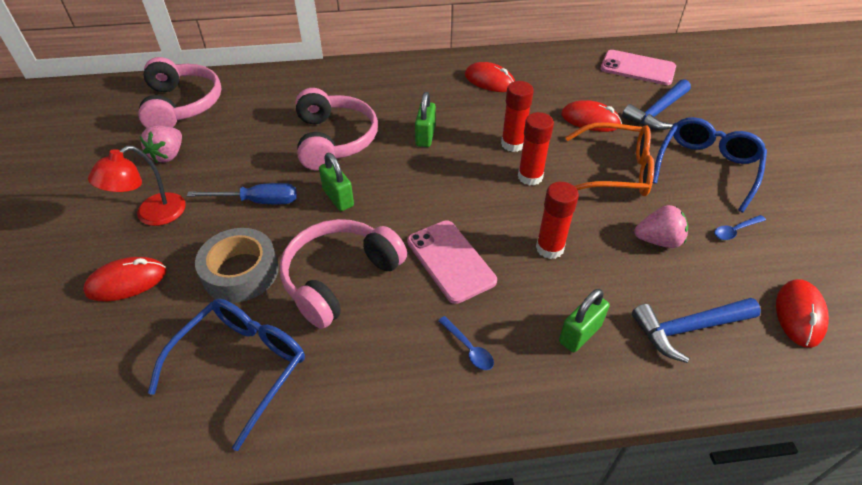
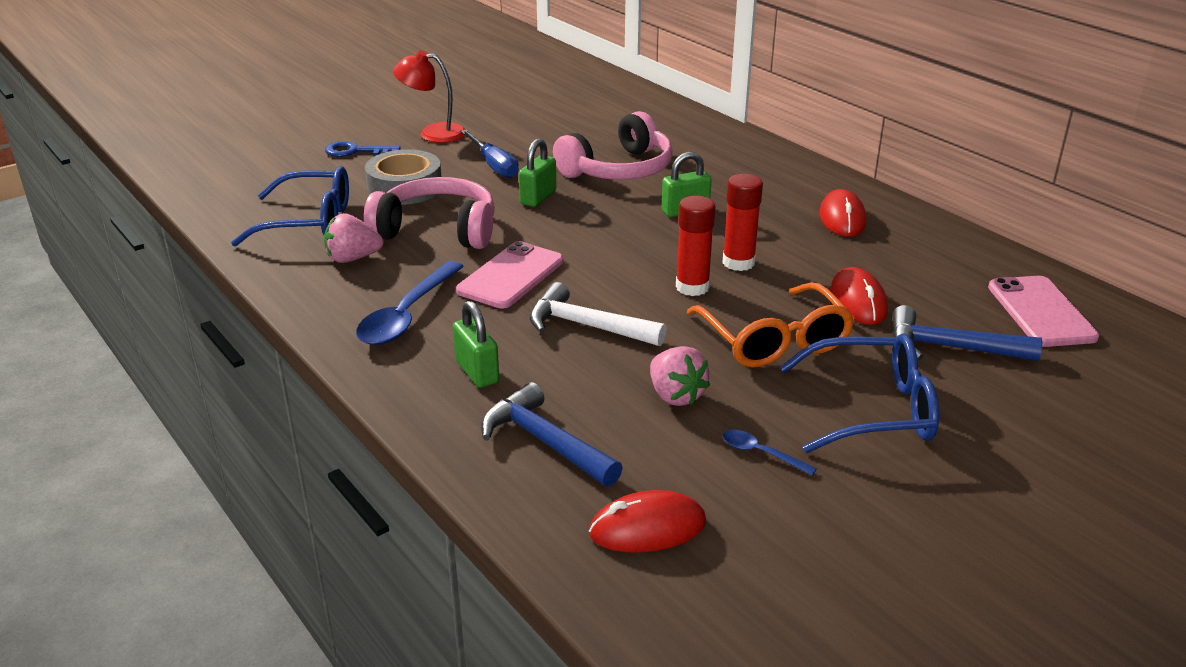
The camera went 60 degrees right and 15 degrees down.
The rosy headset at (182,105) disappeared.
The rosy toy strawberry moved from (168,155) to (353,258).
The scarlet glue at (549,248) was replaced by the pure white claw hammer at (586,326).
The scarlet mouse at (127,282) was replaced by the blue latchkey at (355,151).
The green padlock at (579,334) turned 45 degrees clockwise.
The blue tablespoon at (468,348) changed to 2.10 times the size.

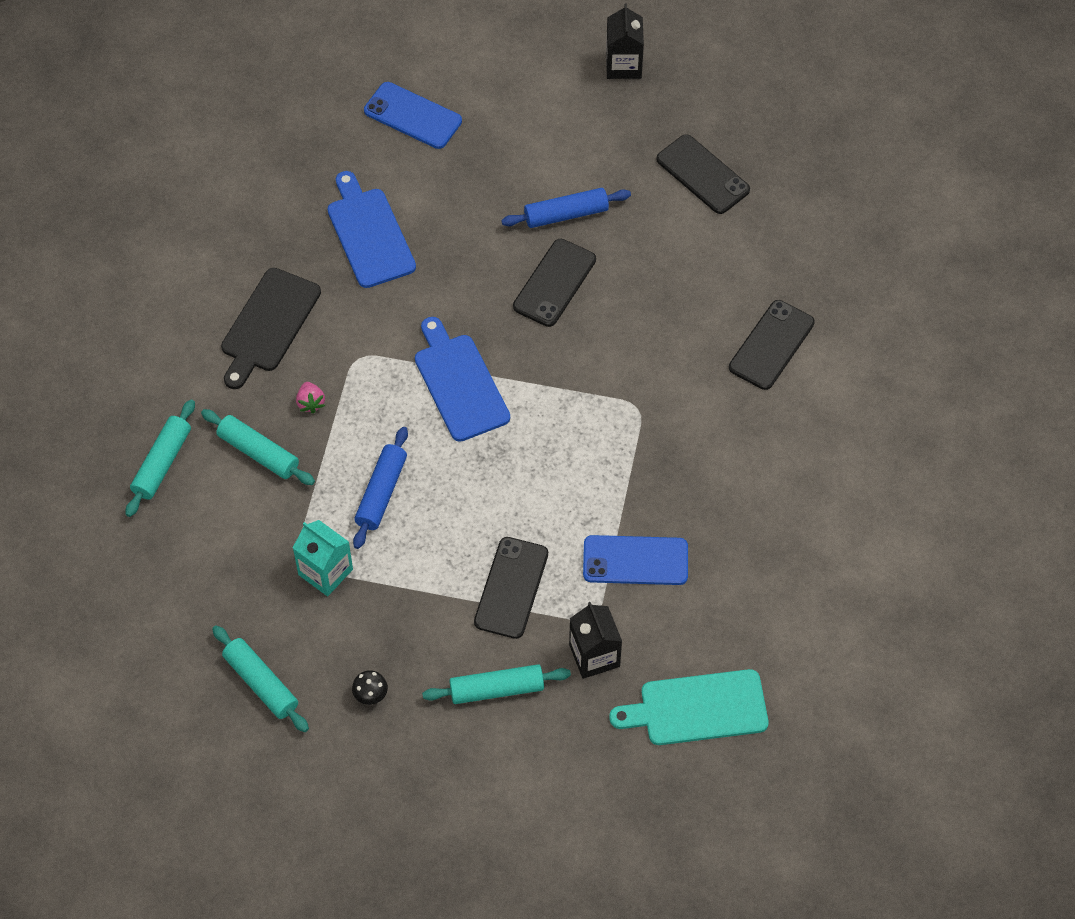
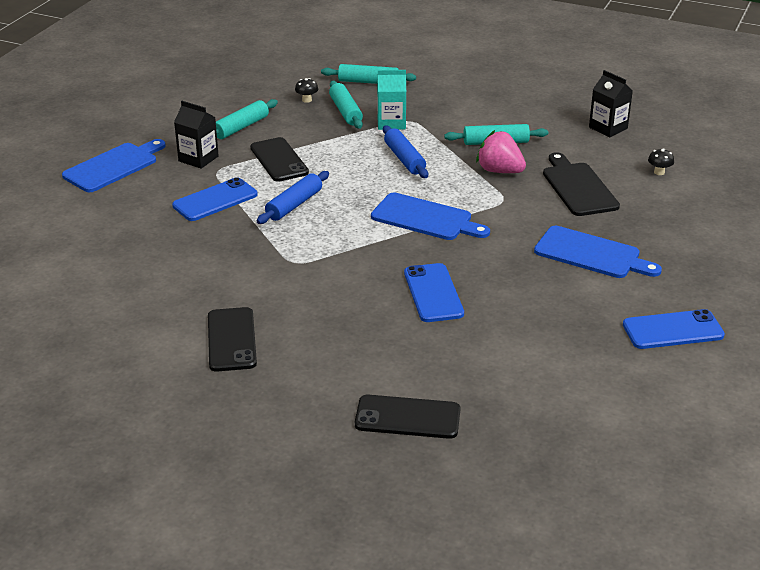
The camera went 140 degrees right and 25 degrees down.
The black juice carton moved from (623,65) to (608,128).
The blue rolling pin moved from (566,214) to (294,205).
The black phone at (554,283) became the blue phone at (433,293).
The rosy toy strawberry at (310,403) changed to 1.89 times the size.
The aqua rolling pin moved from (162,463) to (345,111).
The aqua bread board at (697,708) became the blue bread board at (113,166).
The black fungus at (659,172) appeared.

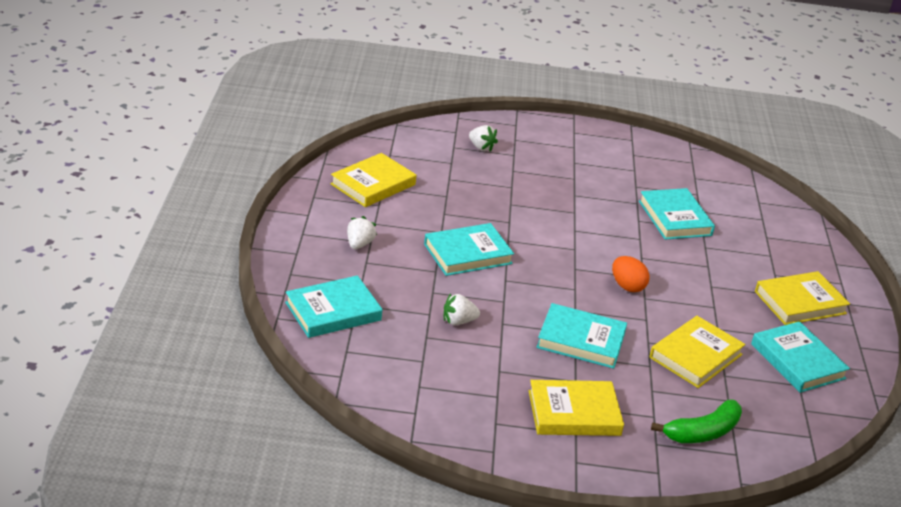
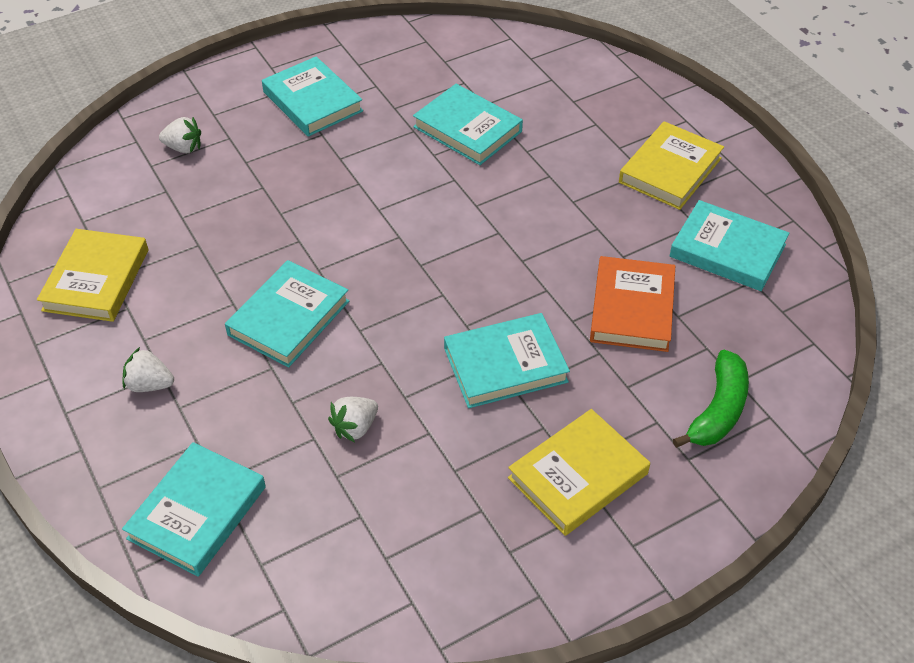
The camera went 30 degrees left and 15 degrees up.
The pure white toy strawberry at (359,244) turned 60 degrees counterclockwise.
The orange-coloured toy egg at (627,286) disappeared.
The bright yellow hardcover at (695,356) became the orange-coloured hardcover at (632,308).
The aqua hardcover at (312,101) appeared.

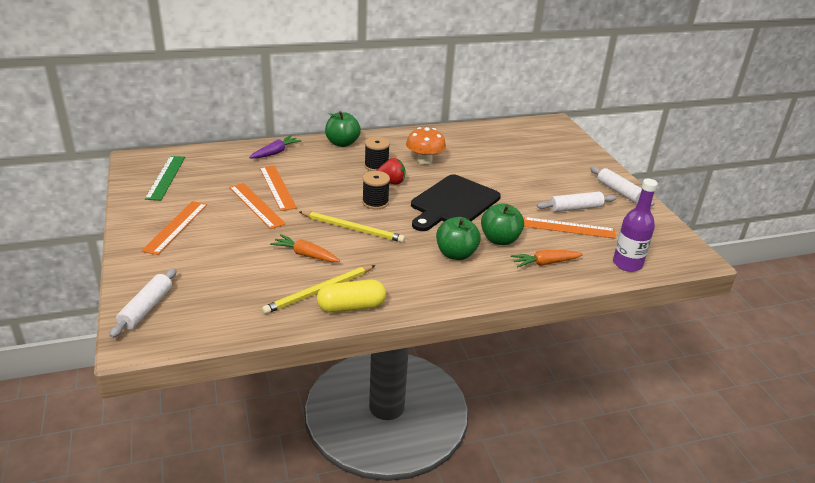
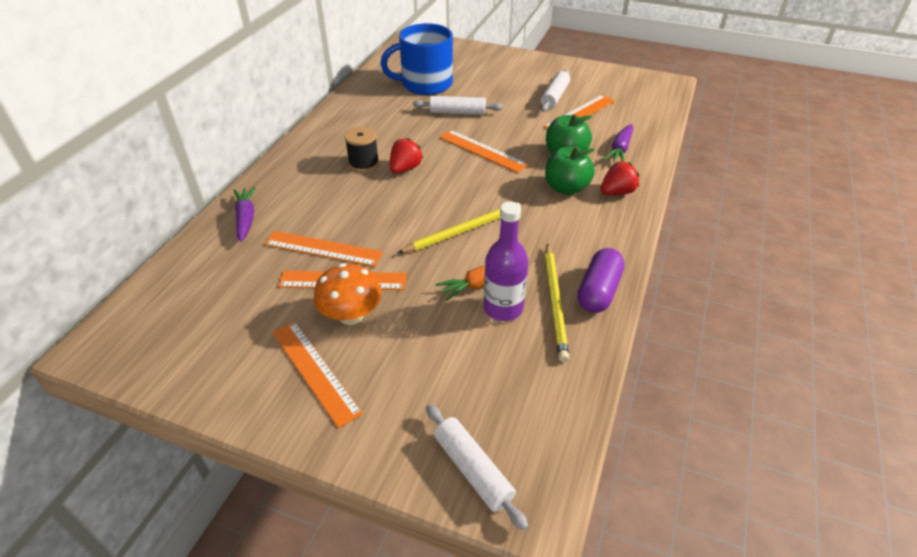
The camera went 50 degrees left and 10 degrees up.
The green apple fruit at (342,143) disappeared.
The orange-coloured fungus moved from (424,160) to (351,315).
The green measuring stick at (166,177) disappeared.
The pure white rolling pin moved from (619,192) to (457,112).
The black spool at (375,202) disappeared.
The black bread board at (453,203) was replaced by the orange-coloured measuring stick at (482,151).
The violet flask moved from (627,264) to (503,308).
The orange-coloured toy carrot at (545,263) became the violet toy carrot at (620,149).
The bright yellow pill shape at (351,307) became the violet pill shape at (598,291).
The blue coffee mug at (425,84) appeared.
The scarlet toy strawberry at (617,192) appeared.

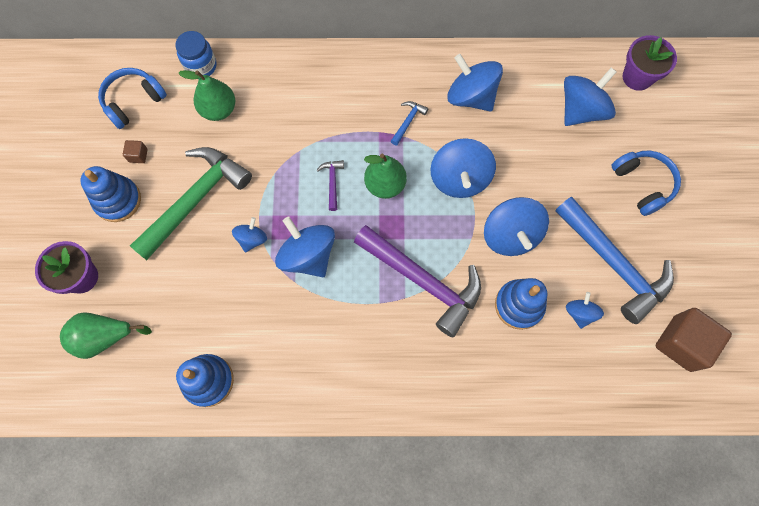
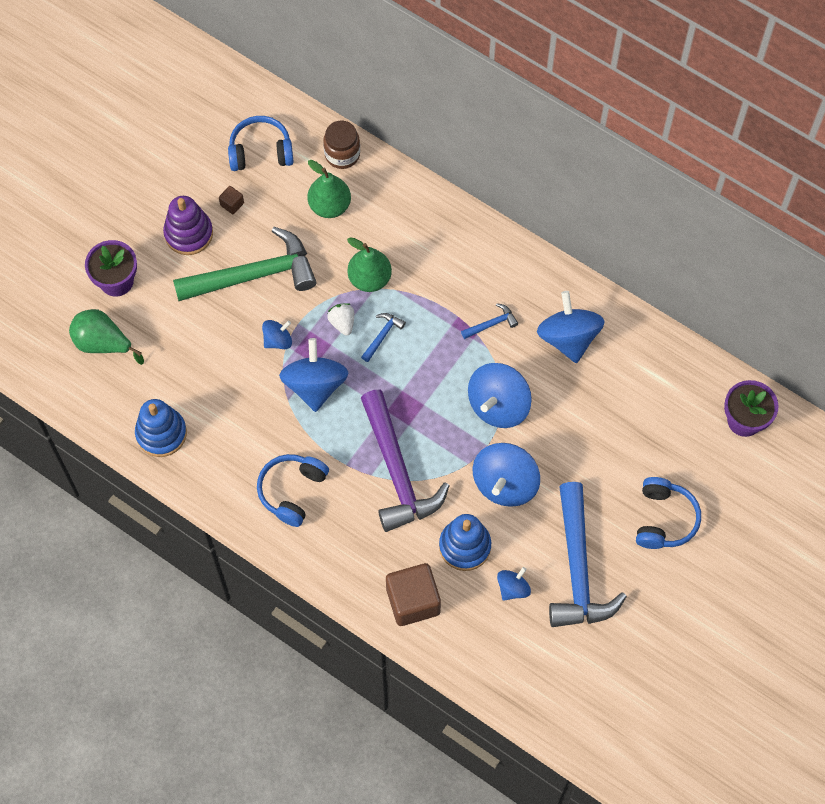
The camera went 35 degrees right and 5 degrees down.
The blue preserve jar at (201,66) became the brown preserve jar at (342,154).
The blue spinning top at (581,110) disappeared.
The green pear fruit moved from (385,185) to (369,279).
The violet claw hammer at (332,182) became the blue claw hammer at (382,336).
The blue stacking rings at (118,200) became the violet stacking rings at (188,233).
The brown solid cube moved from (681,343) to (413,601).
The pure white toy strawberry at (342,323) appeared.
The blue headset at (292,491) appeared.

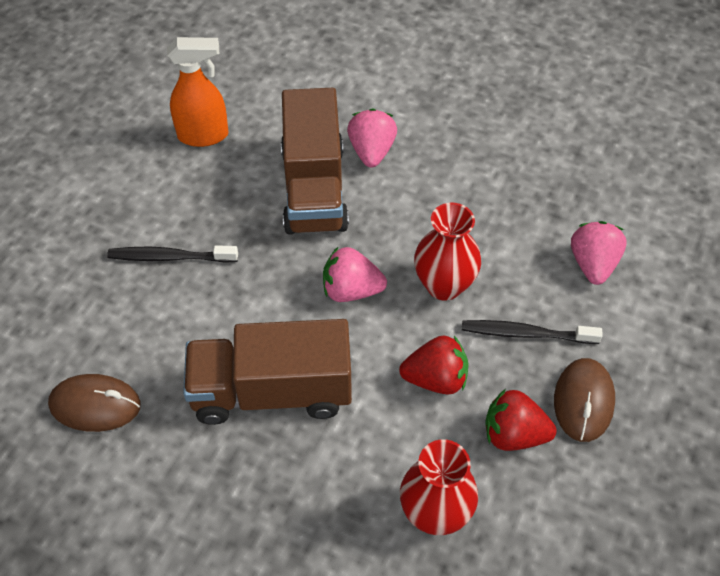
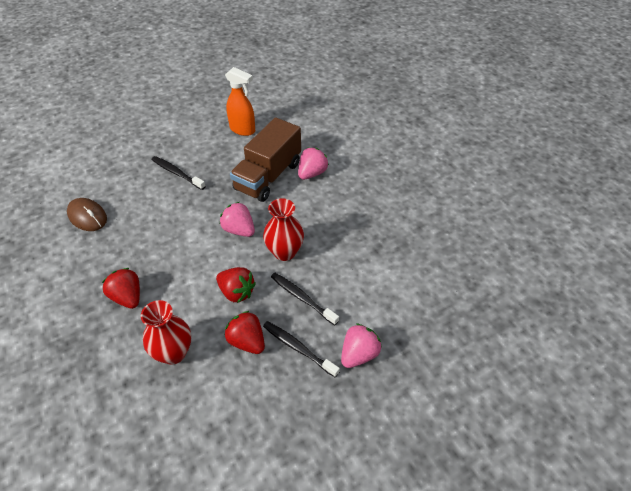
The camera went 35 degrees right and 5 degrees down.
The rosy toy strawberry moved from (593,264) to (359,354).
The brown lorry at (272,391) disappeared.
The brown mouse at (583,401) was replaced by the black dental brush at (298,348).
The scarlet toy strawberry at (127,297) appeared.

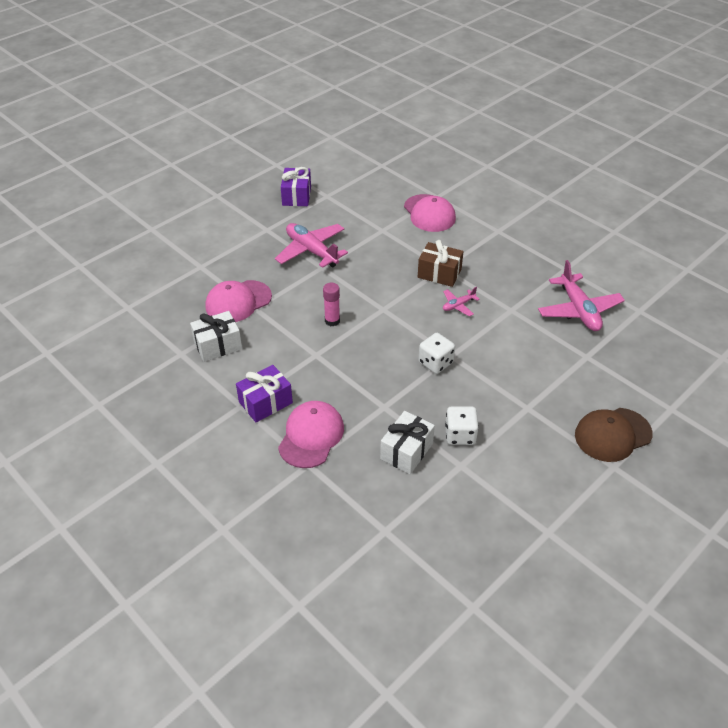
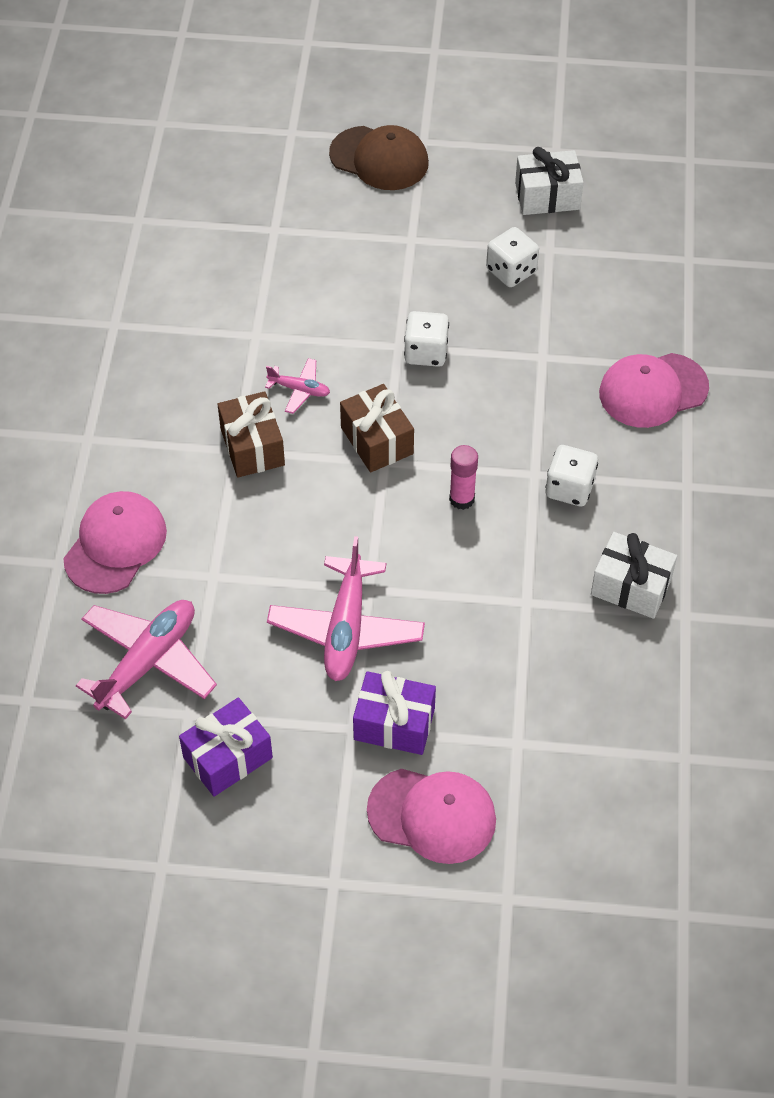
The camera went 130 degrees left and 10 degrees up.
The rosy toy plane moved from (579,310) to (148,662).
The rosy baseball cap moved from (238,302) to (432,815).
The violet gift moved from (265,402) to (394,724).
The pure white gift moved from (406,451) to (547,196).
The brown gift at (377,440) appeared.
The pure white game die at (569,488) appeared.

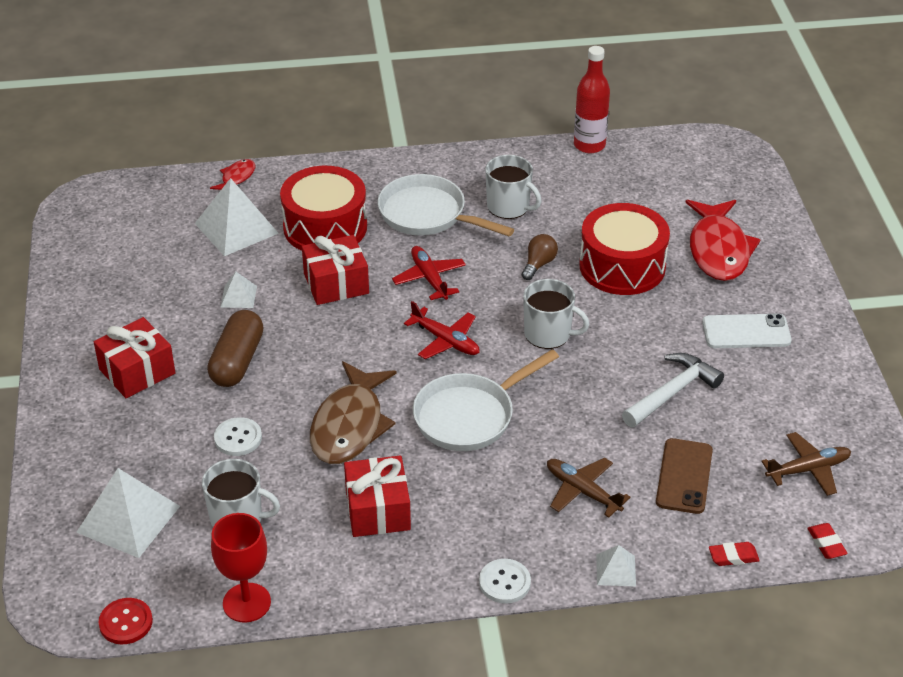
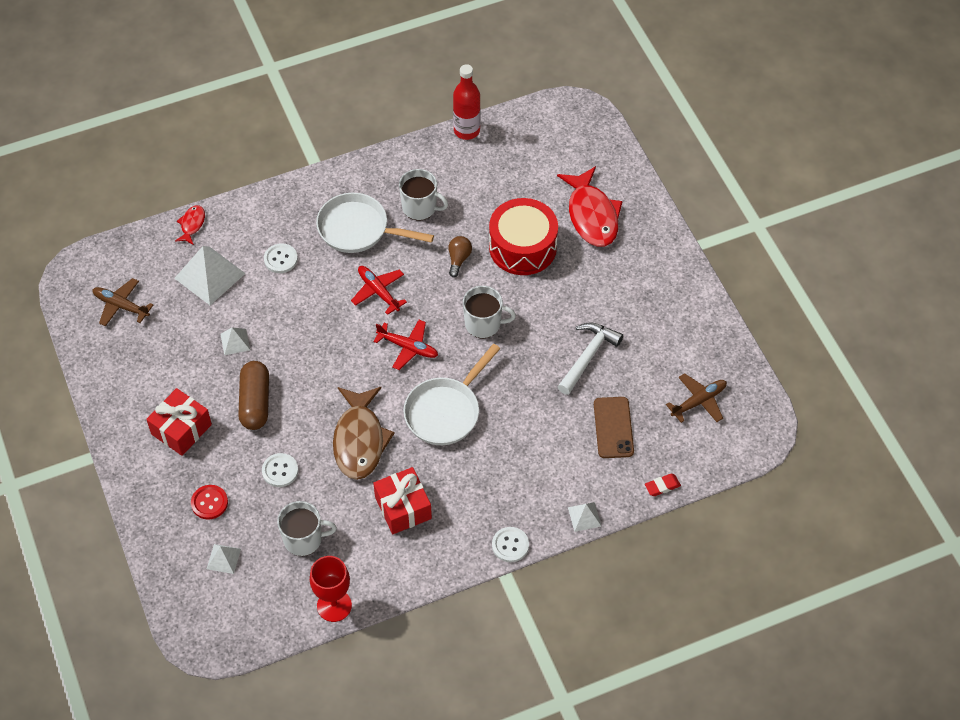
The camera went 15 degrees left and 15 degrees up.
The scarlet drum at (325,227) was replaced by the pure white shirt button at (280,259).
The scarlet gift at (336,283) disappeared.
The pure white phone at (746,332) disappeared.
The brown toy plane moved from (582,491) to (121,306).
The pure white pyramid shape at (128,519) changed to 0.51 times the size.
The scarlet gum eraser at (826,543) disappeared.
The scarlet shirt button moved from (126,622) to (209,503).

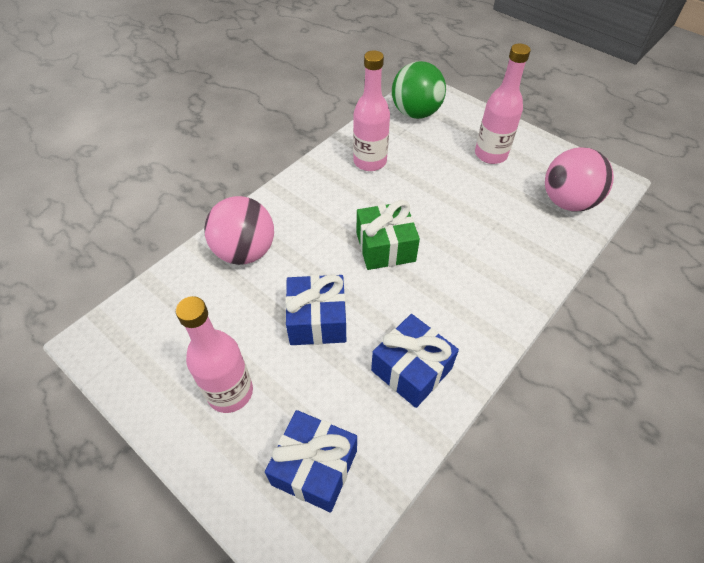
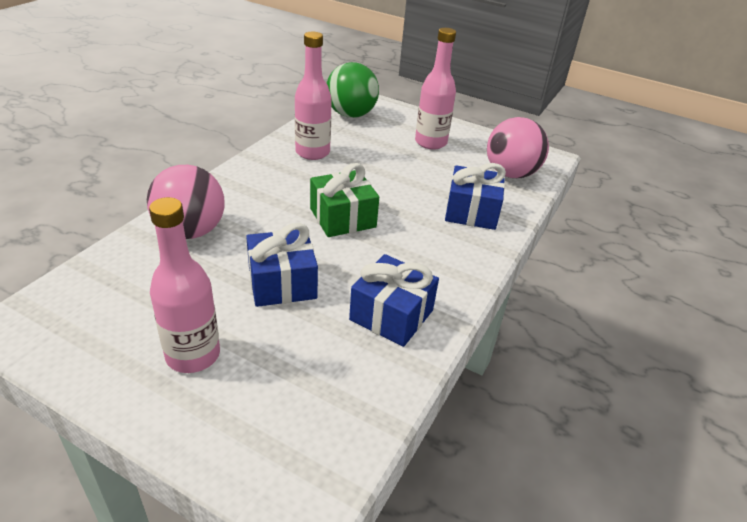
The camera went 15 degrees left and 15 degrees down.
The blue gift moved from (314,467) to (471,212).

